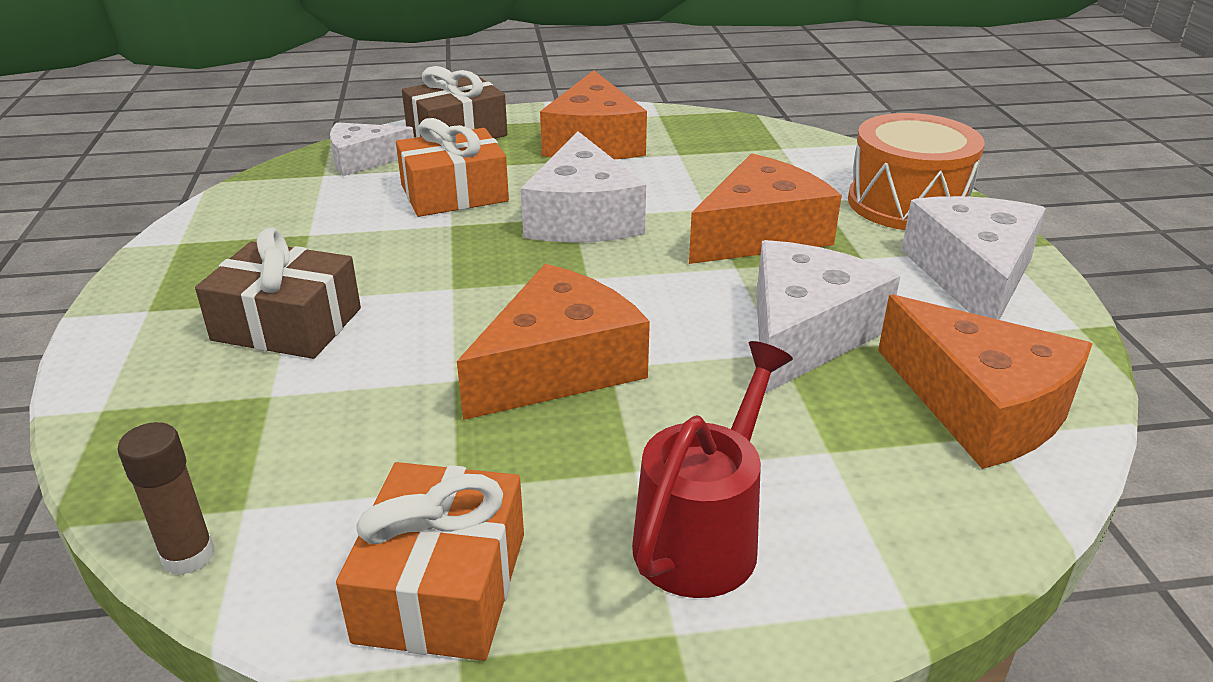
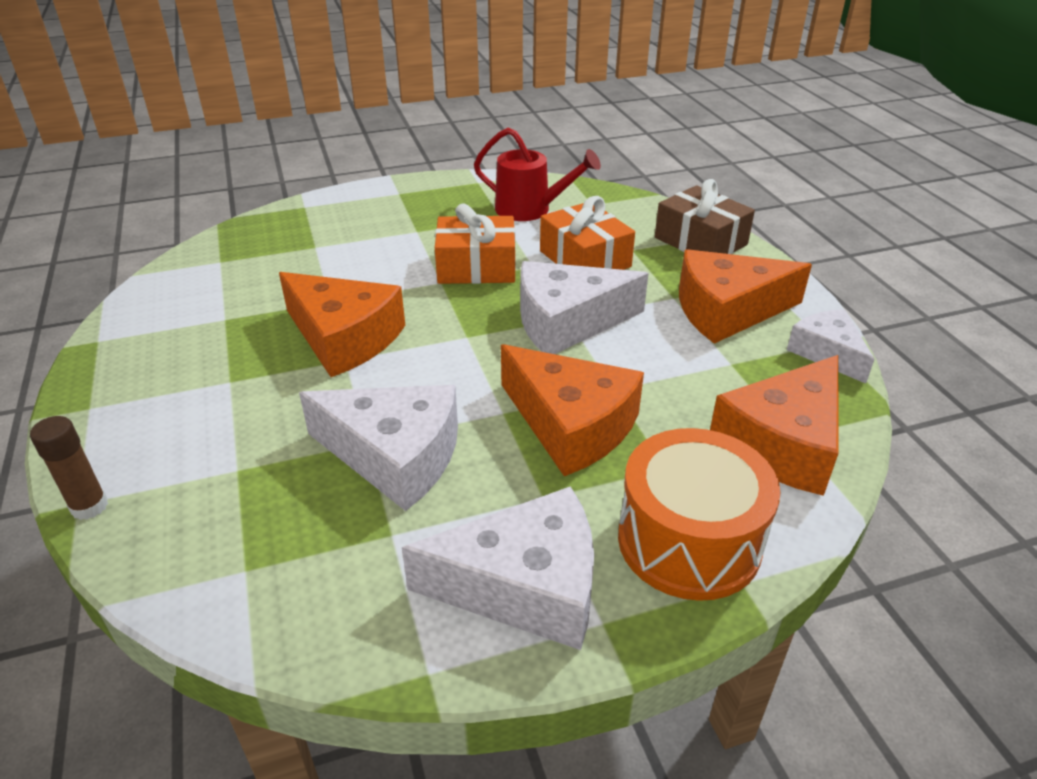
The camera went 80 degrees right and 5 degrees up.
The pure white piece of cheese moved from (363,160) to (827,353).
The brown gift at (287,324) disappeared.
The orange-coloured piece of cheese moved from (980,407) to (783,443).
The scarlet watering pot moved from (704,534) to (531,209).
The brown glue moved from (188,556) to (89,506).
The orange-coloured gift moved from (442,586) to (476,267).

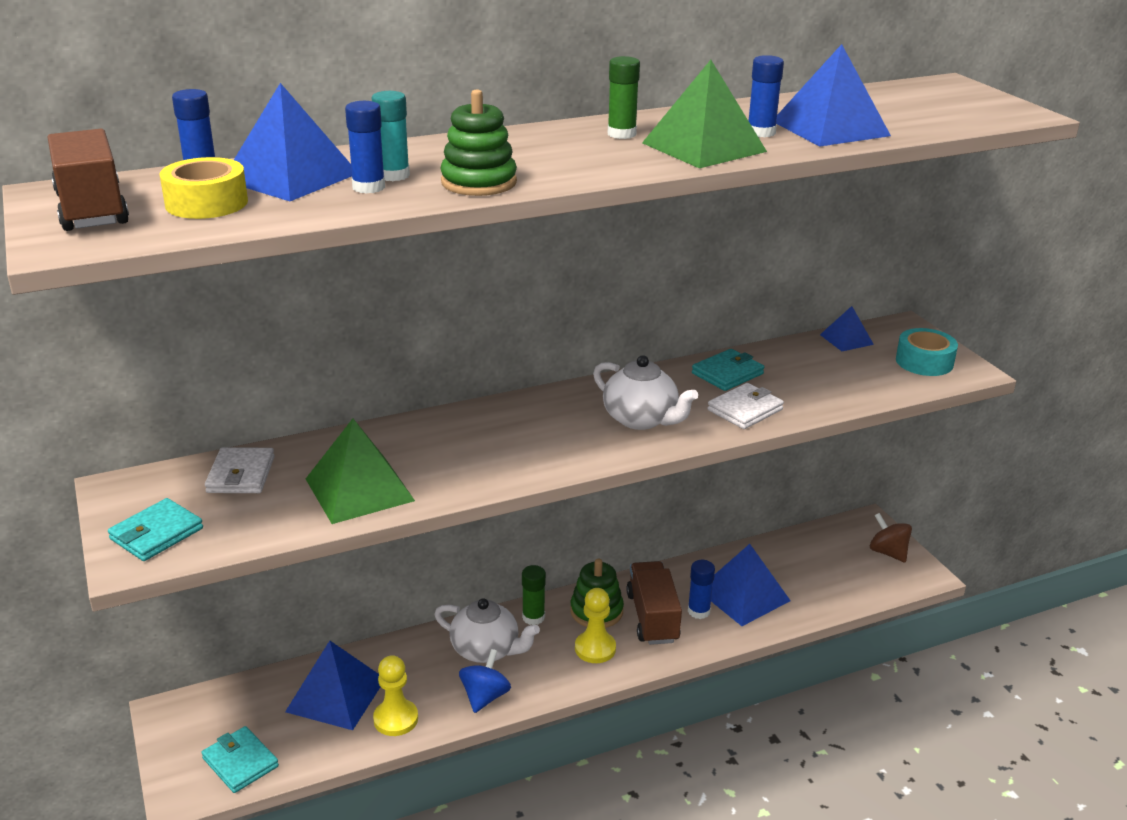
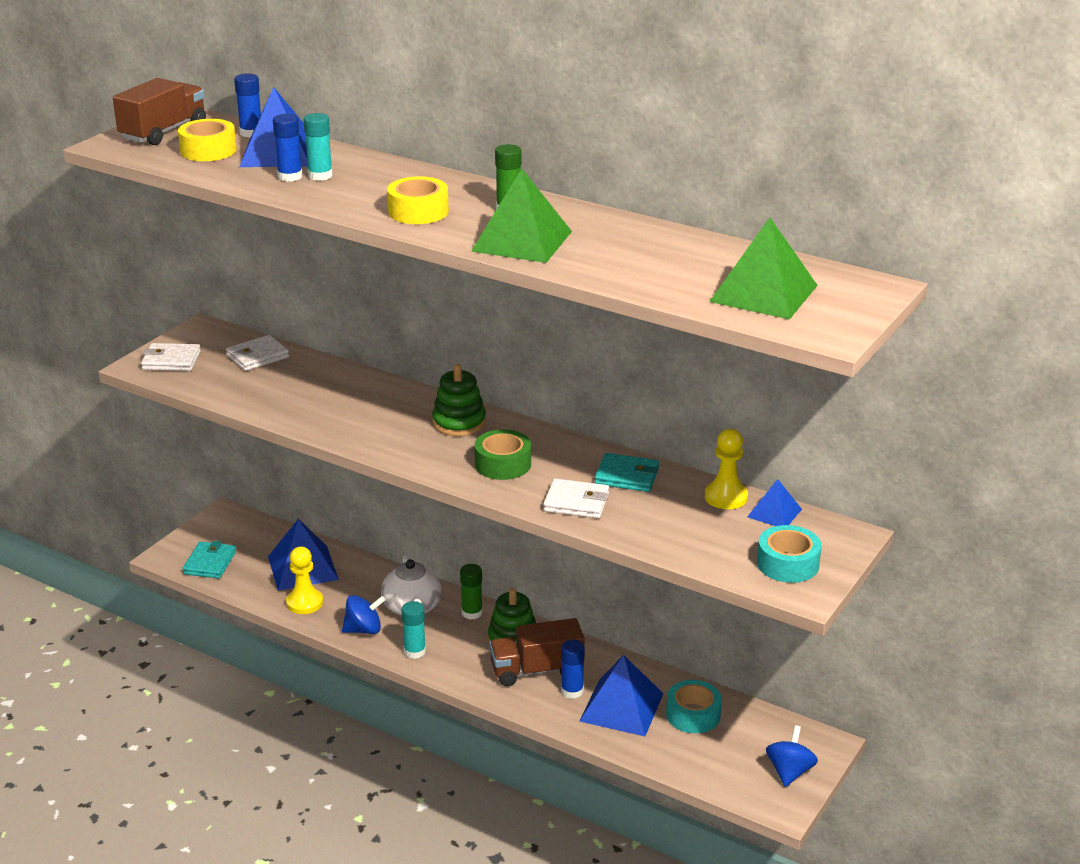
The camera went 55 degrees right and 0 degrees up.
The blue pyramid shape at (830,128) disappeared.
The blue glue at (761,132) disappeared.
The green stacking rings moved from (479,182) to (459,422).
The pure white china teapot at (641,419) was replaced by the green roll of tape at (503,464).
The green pyramid shape moved from (359,489) to (764,293).
The aqua billfold at (156,534) became the pure white billfold at (171,361).
The brown spinning top at (888,552) became the blue spinning top at (789,772).
The brown lorry at (652,617) turned 150 degrees counterclockwise.
The bright yellow pawn moved from (595,648) to (726,497).
The bright yellow roll of tape at (418,211) appeared.
The aqua glue at (415,651) appeared.
The aqua roll of tape at (693,715) appeared.

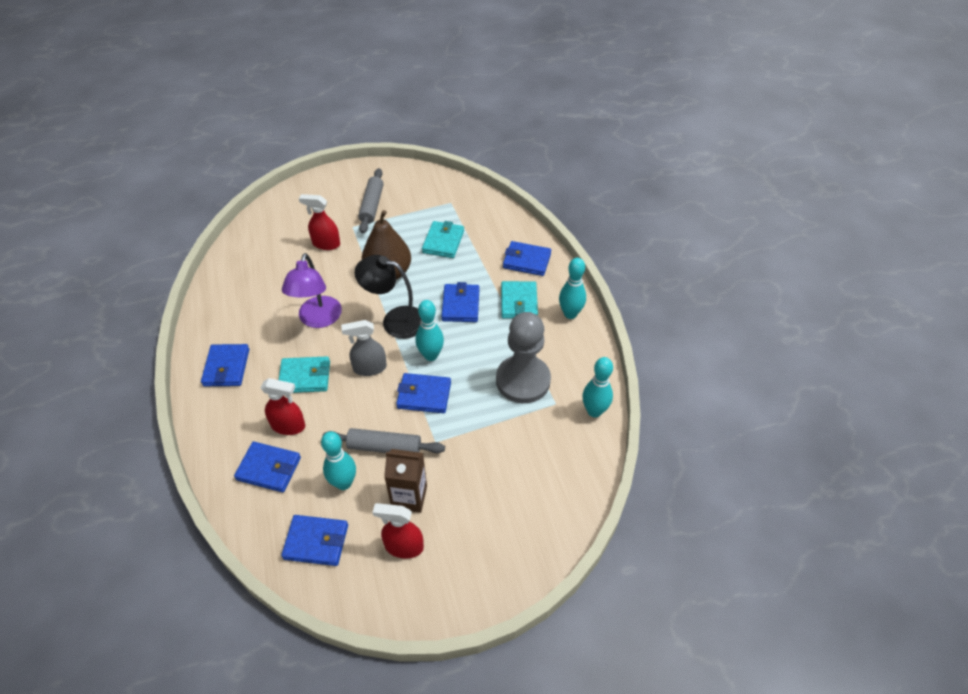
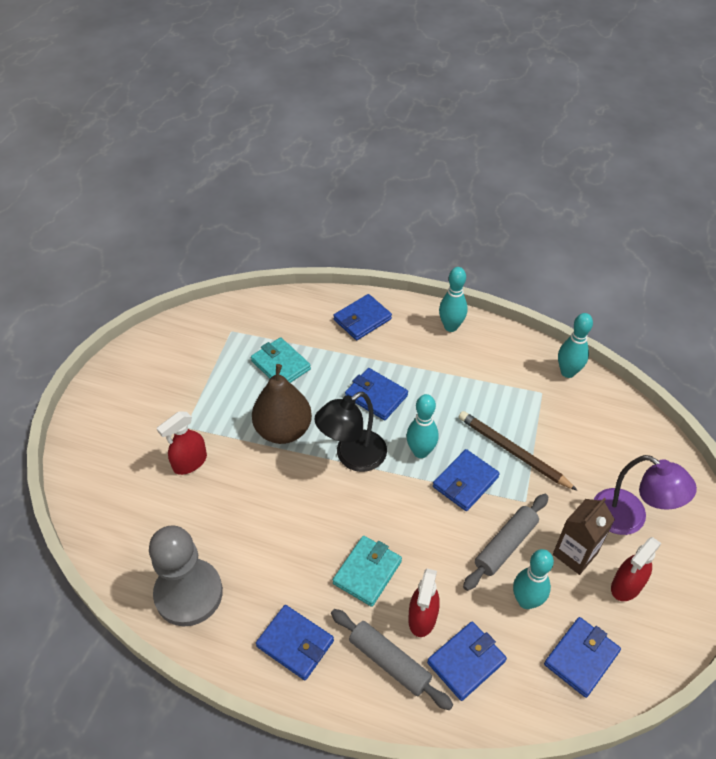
The camera went 55 degrees left and 0 degrees up.
The grey rolling pin moved from (372,205) to (389,662).
The violet desk lamp moved from (318,319) to (629,518).
The aqua billfold at (519,302) disappeared.
The grey pawn moved from (523,380) to (188,593).
The grey spray cleaner at (369,368) disappeared.
The scarlet spray cleaner at (288,426) turned 150 degrees clockwise.
The brown lead pencil at (513,452) appeared.

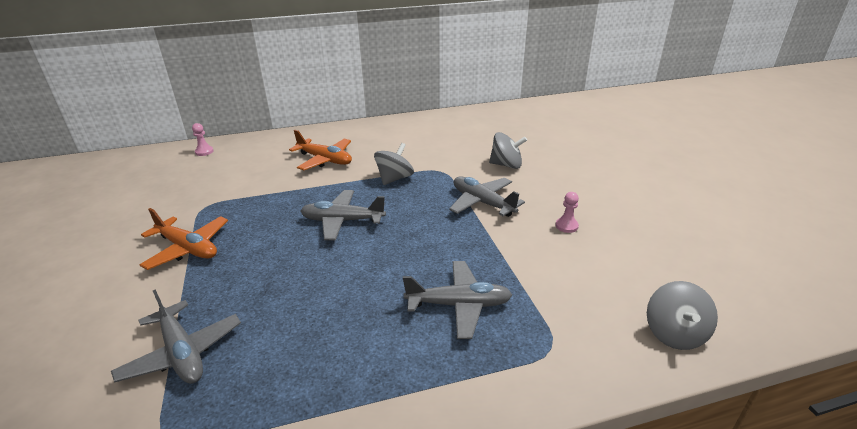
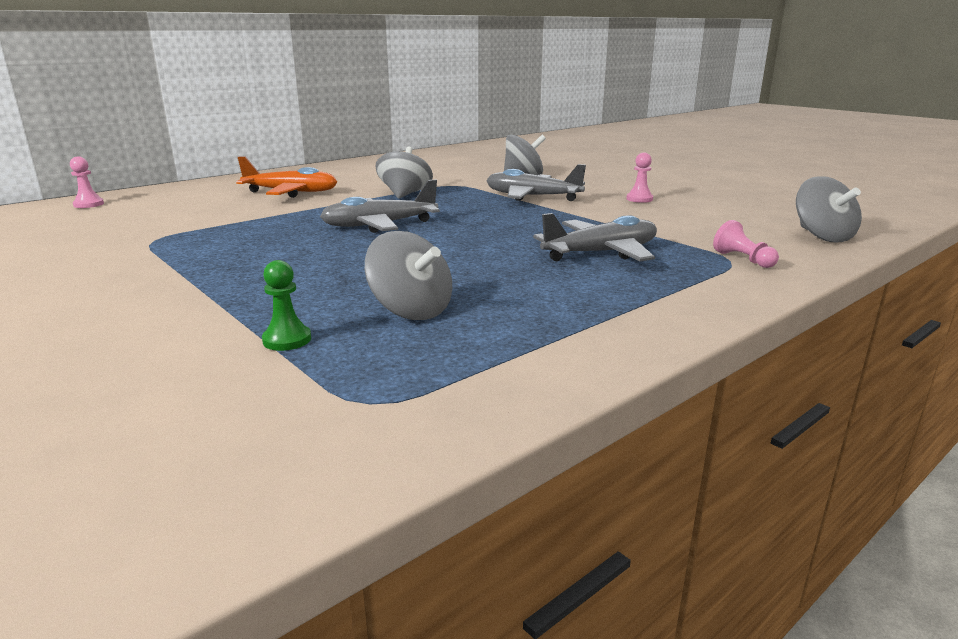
The camera went 25 degrees left and 10 degrees down.
The orange-coloured toy plane at (188,248) disappeared.
The grey toy plane at (182,353) was replaced by the green pawn at (287,340).
The rosy pawn at (743,259) appeared.
The grey spinning top at (411,310) appeared.

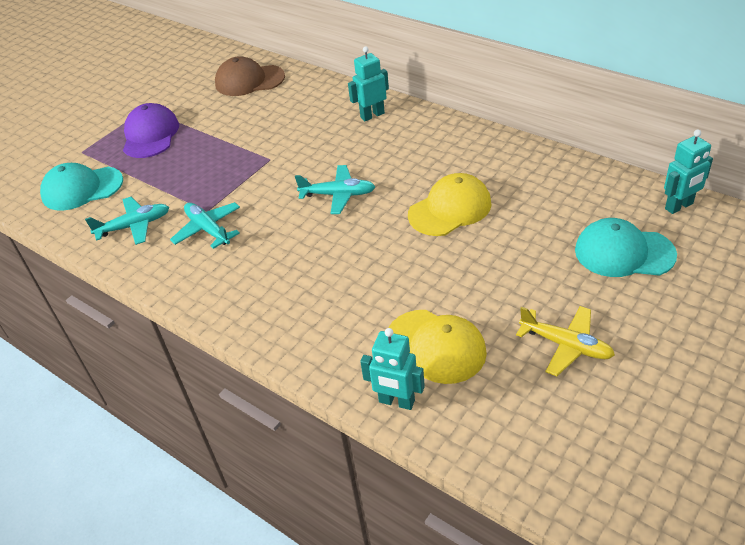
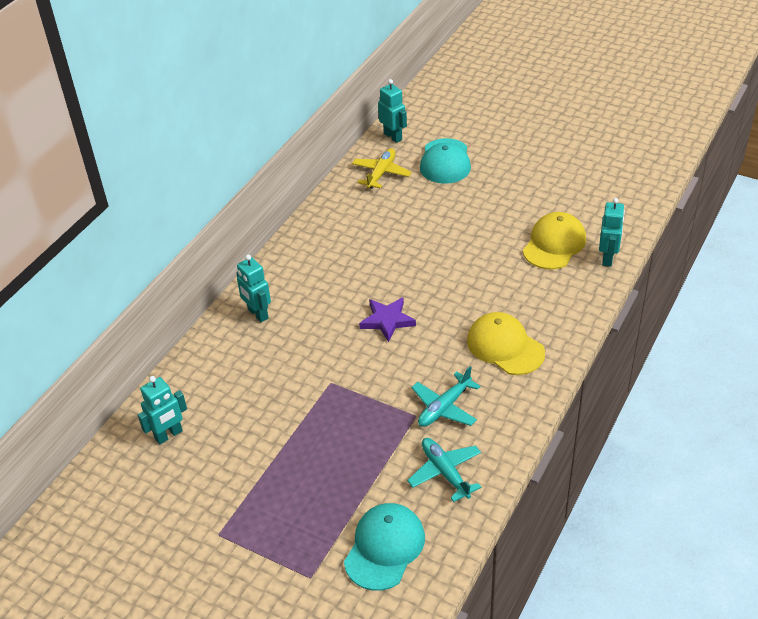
The camera went 100 degrees left and 0 degrees up.
The brown baseball cap at (249,80) was replaced by the aqua robot figure at (169,435).
The violet baseball cap at (150,135) disappeared.
The aqua baseball cap at (82,188) turned 135 degrees counterclockwise.
The aqua toy plane at (338,195) was replaced by the violet star shape at (387,321).
The bright yellow baseball cap moved from (450,209) to (505,346).
The bright yellow toy plane moved from (566,345) to (381,173).

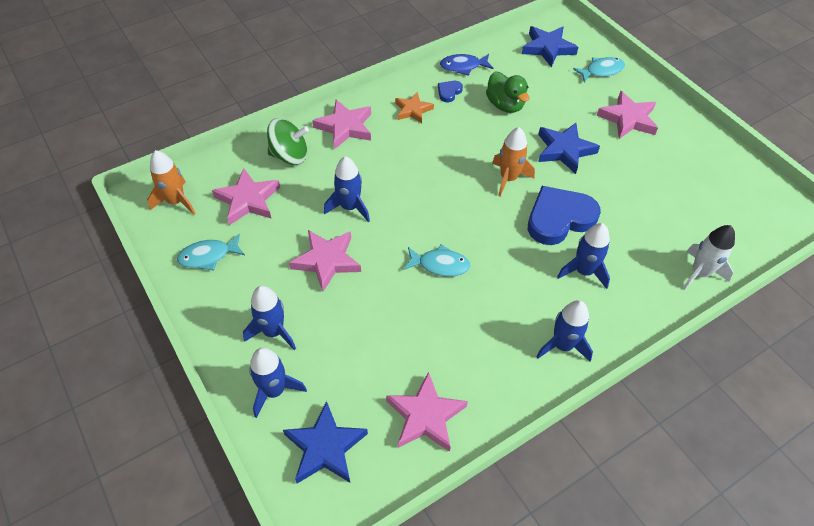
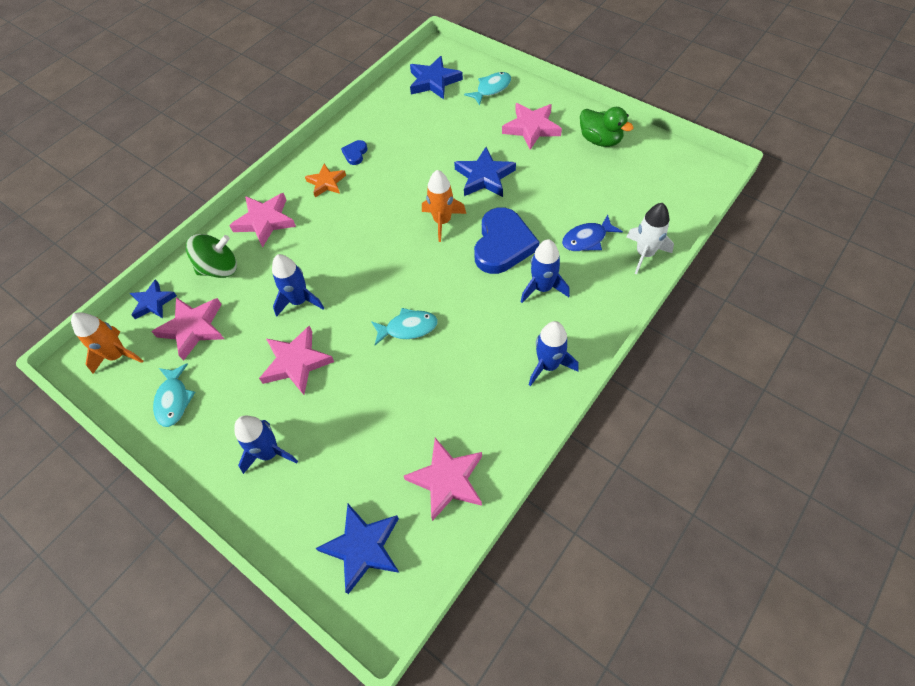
The camera went 15 degrees left and 5 degrees up.
The blue toy fish moved from (463,66) to (587,239).
The green toy duck moved from (505,105) to (600,140).
The blue love heart at (559,218) turned 150 degrees clockwise.
The aqua toy fish at (208,256) turned 60 degrees counterclockwise.
The blue rocket at (274,391) disappeared.
The blue star shape at (153,302) appeared.

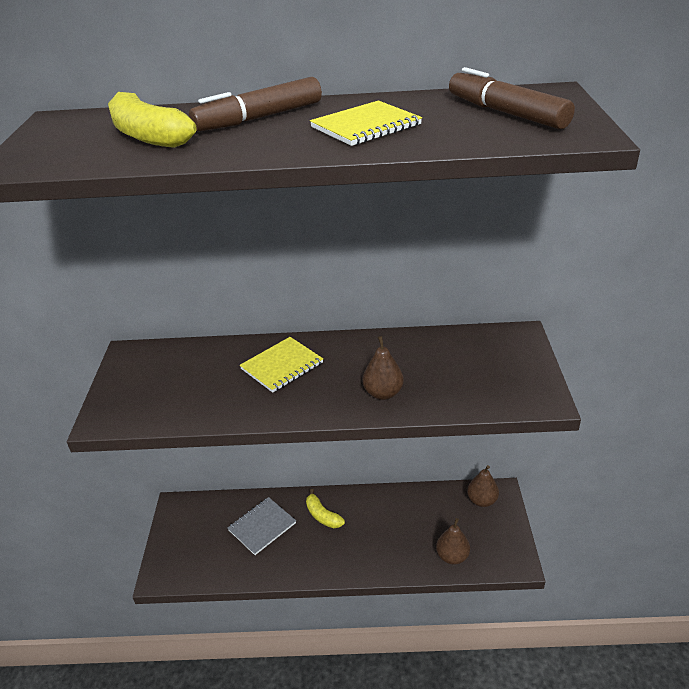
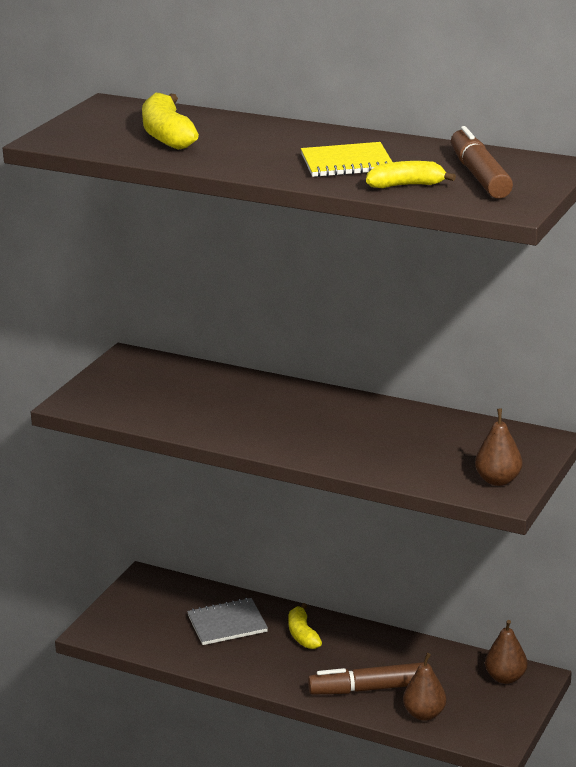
The camera went 25 degrees right and 10 degrees down.
The brown marker pen moved from (259,118) to (369,689).
The brown pear fruit moved from (383,393) to (498,480).
The bright yellow exercise book at (282,366) disappeared.
The bright yellow banana fruit at (406,185) appeared.

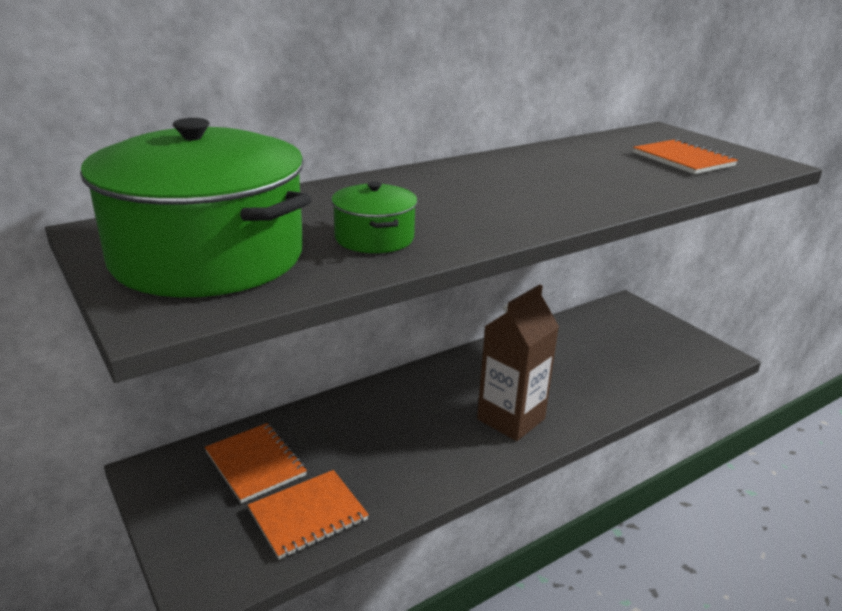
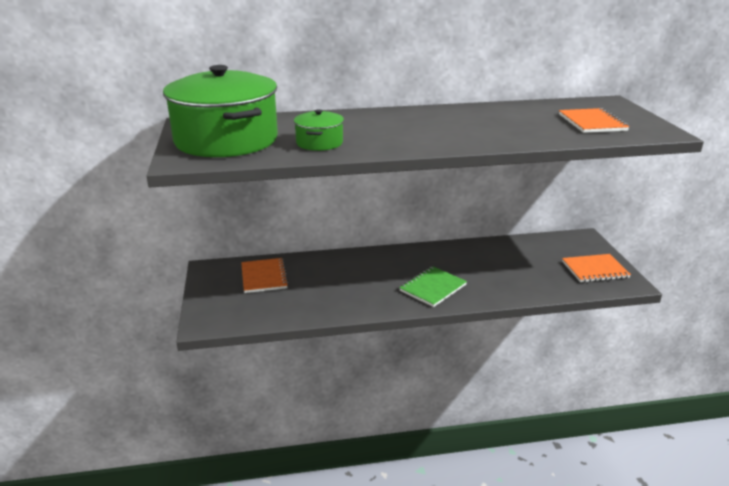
The camera went 25 degrees right and 0 degrees up.
The brown juice carton at (511,419) was replaced by the green exercise book at (433,288).
The orange-coloured exercise book moved from (308,515) to (595,270).

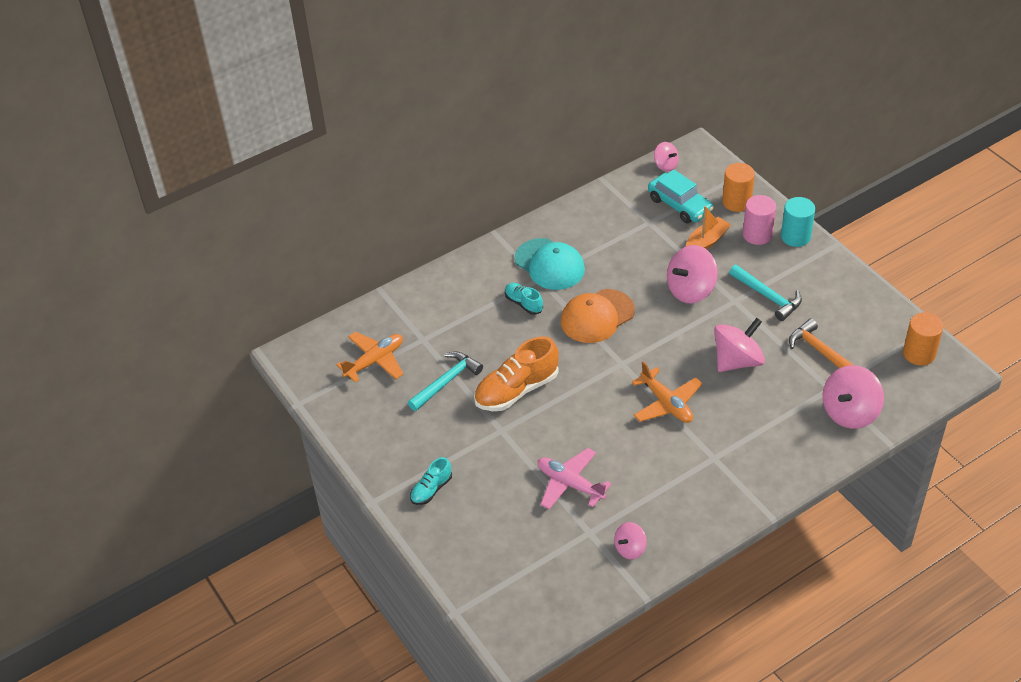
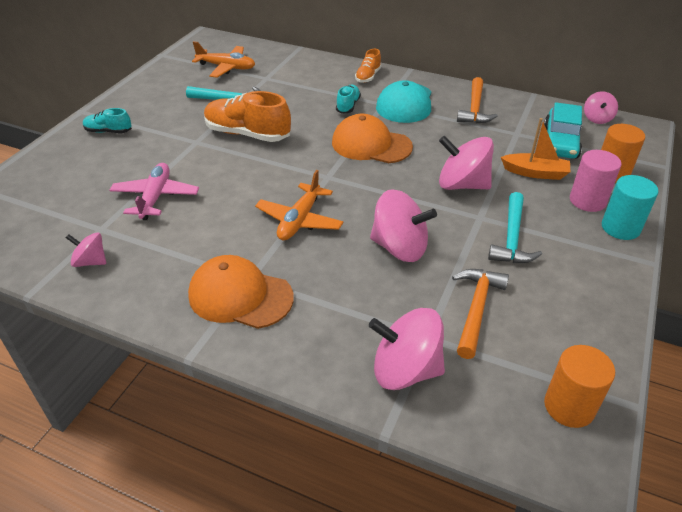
The camera went 55 degrees right and 5 degrees down.
The orange-coloured shoe at (368,76) appeared.
The orange-coloured claw hammer at (475,108) appeared.
The orange-coloured baseball cap at (240,296) appeared.

